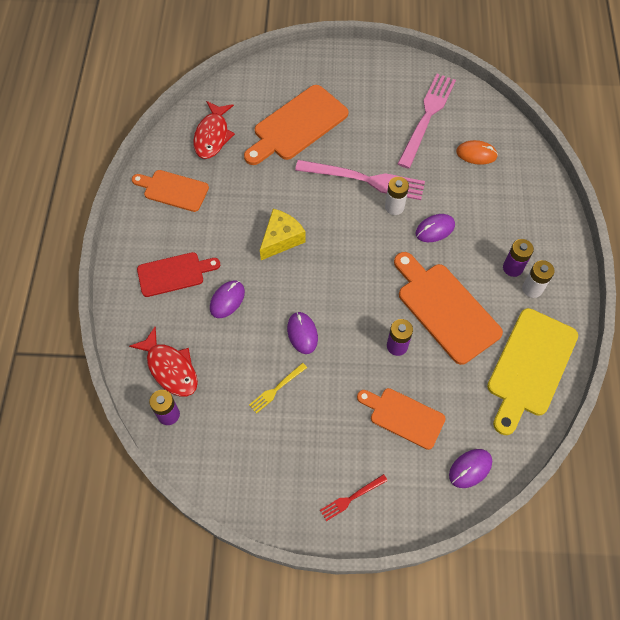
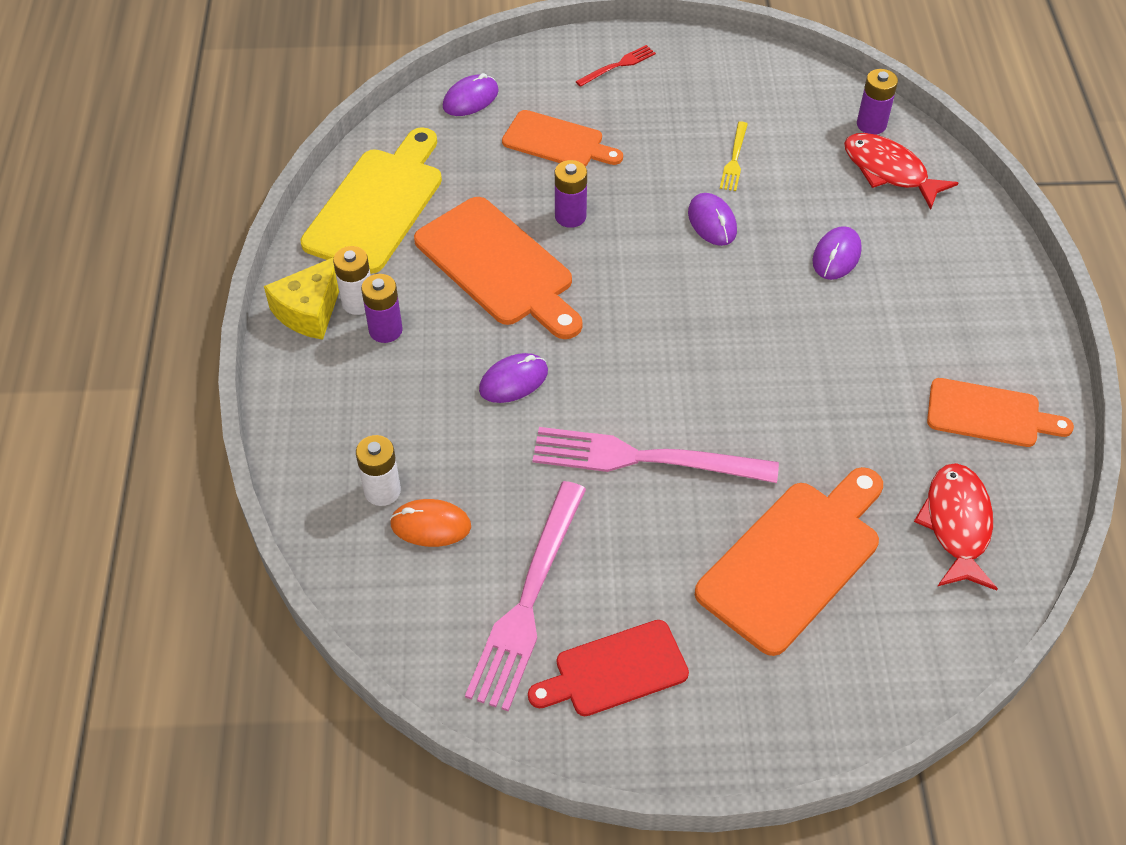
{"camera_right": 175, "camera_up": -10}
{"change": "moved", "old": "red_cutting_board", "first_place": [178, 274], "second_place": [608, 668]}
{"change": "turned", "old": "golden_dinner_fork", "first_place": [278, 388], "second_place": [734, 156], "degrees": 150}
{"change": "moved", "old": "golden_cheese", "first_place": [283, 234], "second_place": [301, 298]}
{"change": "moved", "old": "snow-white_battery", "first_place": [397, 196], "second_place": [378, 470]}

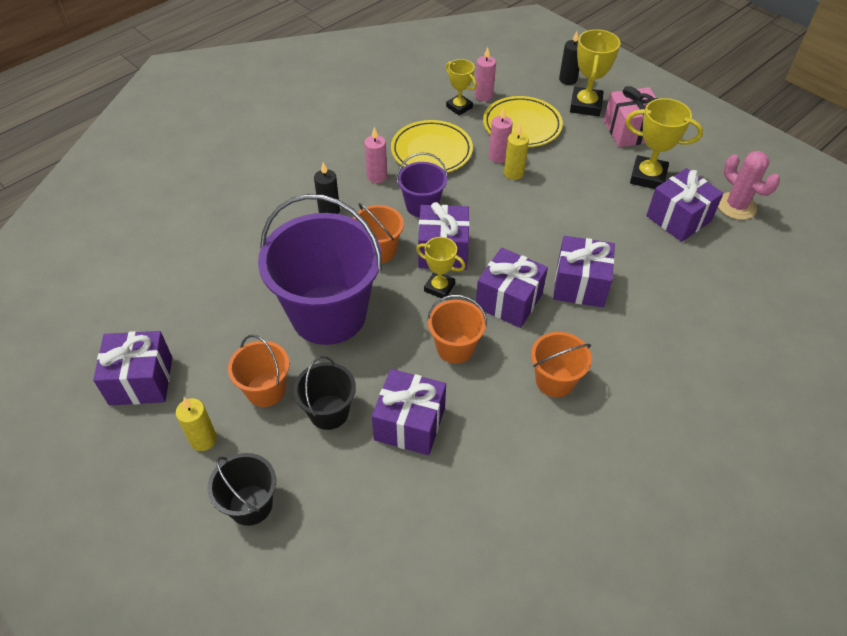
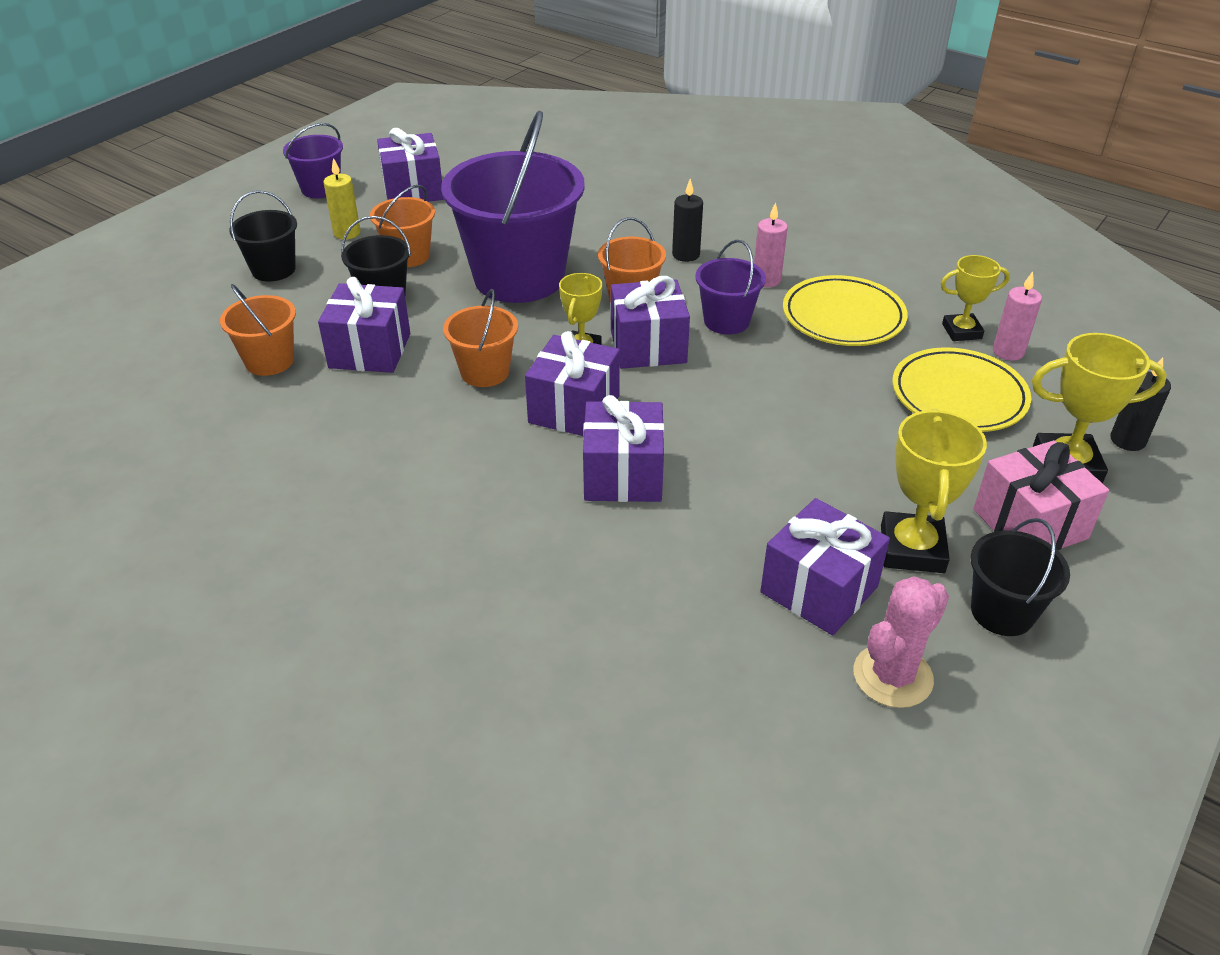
{"camera_right": 80, "camera_up": -10}
{"change": "turned", "old": "golden_trophy", "first_place": [461, 87], "second_place": [975, 298], "degrees": 45}
{"change": "removed", "old": "rosy_wax_candle", "first_place": [501, 135]}
{"change": "removed", "old": "golden_wax_candle", "first_place": [516, 152]}
{"change": "moved", "old": "orange-coloured_pail", "first_place": [561, 364], "second_place": [258, 330]}
{"change": "added", "new": "royal_purple_pail", "second_place": [313, 160]}
{"change": "added", "new": "ebony_pail", "second_place": [1020, 577]}

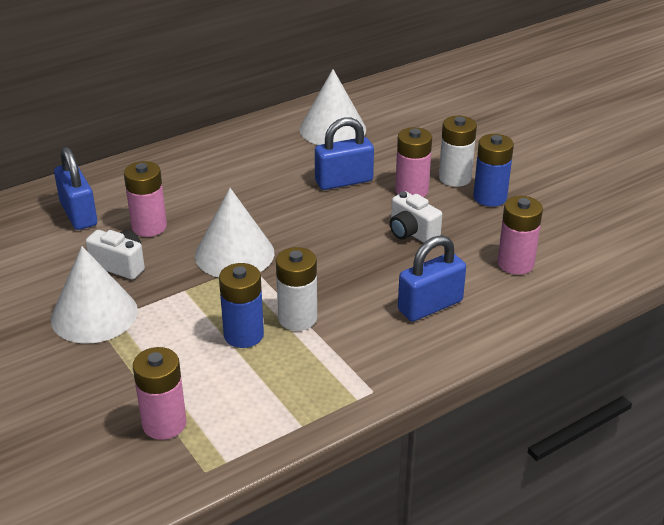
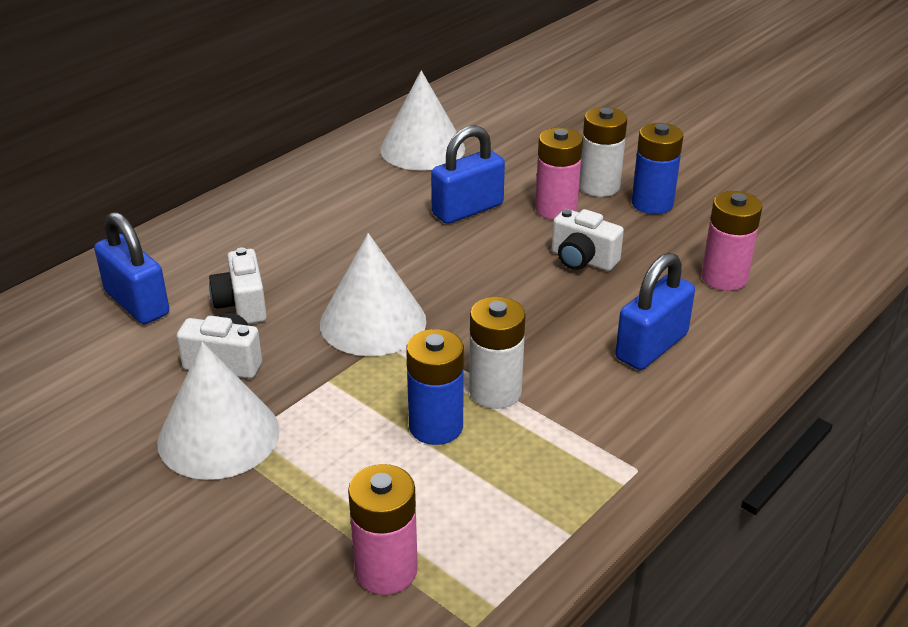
{"camera_right": -15, "camera_up": 0}
{"change": "replaced", "old": "rosy_battery", "new": "snow-white_camera", "first_place": [145, 199], "second_place": [238, 285]}

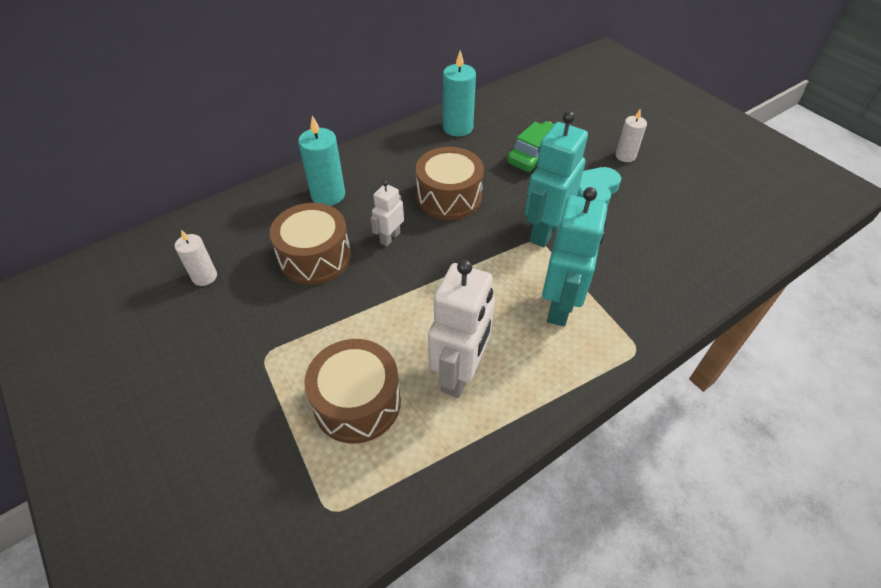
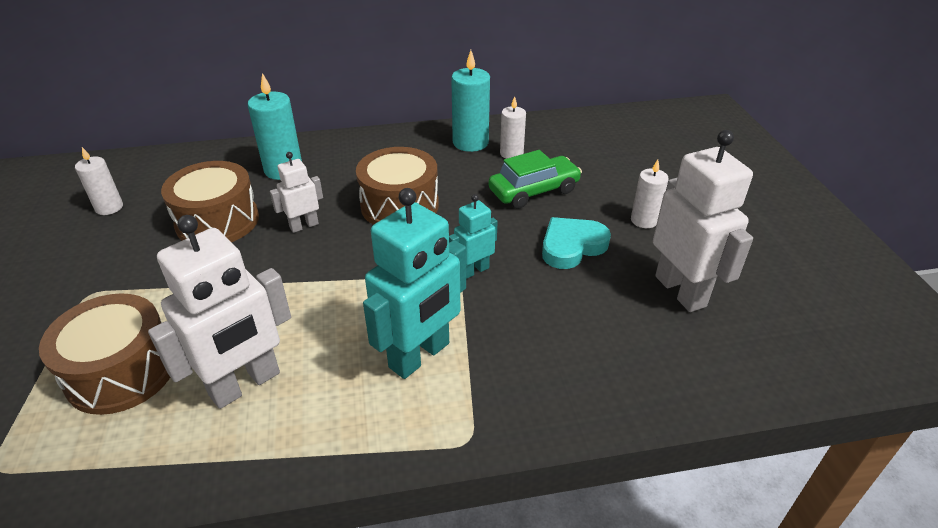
{"camera_right": 25, "camera_up": -10}
{"change": "resized", "old": "turquoise_robot_figure", "first_place": [556, 179], "second_place": [473, 236], "factor": 0.53}
{"change": "added", "new": "snow-white_wax_candle", "second_place": [513, 127]}
{"change": "added", "new": "snow-white_robot_figure", "second_place": [703, 221]}

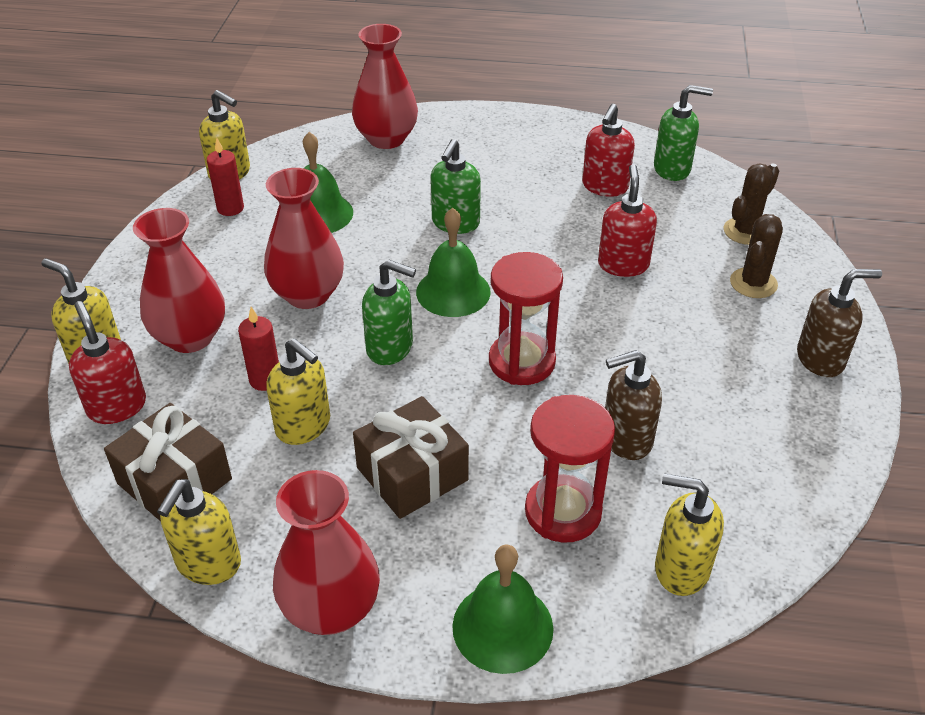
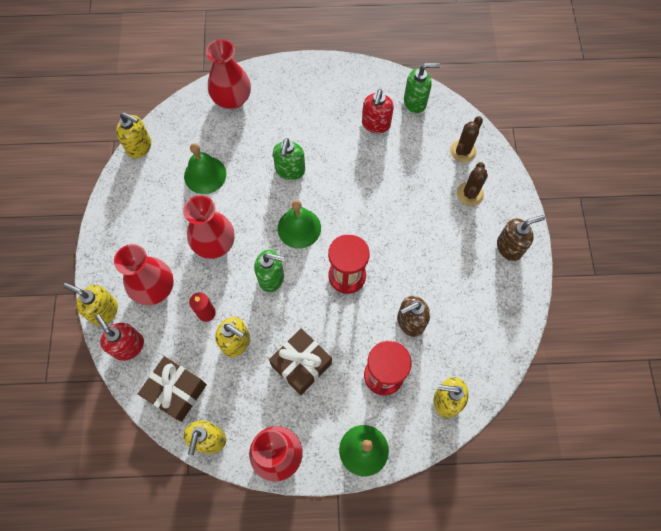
{"camera_right": -10, "camera_up": 25}
{"change": "removed", "old": "red_wax_candle", "first_place": [225, 177]}
{"change": "removed", "old": "red_soap_dispenser", "first_place": [627, 220]}

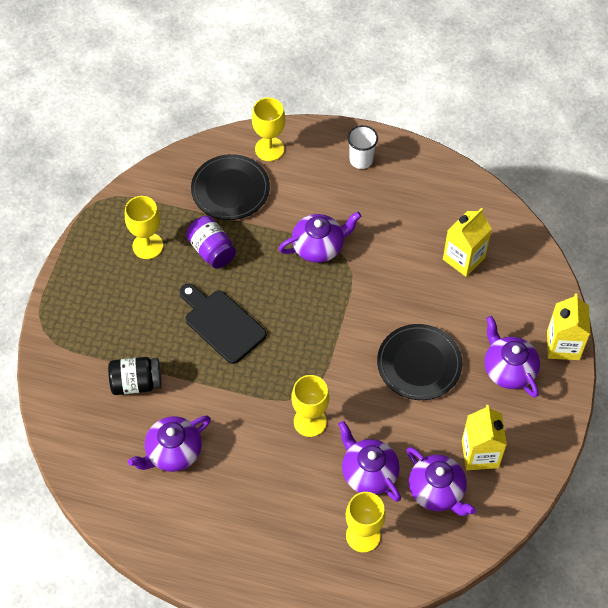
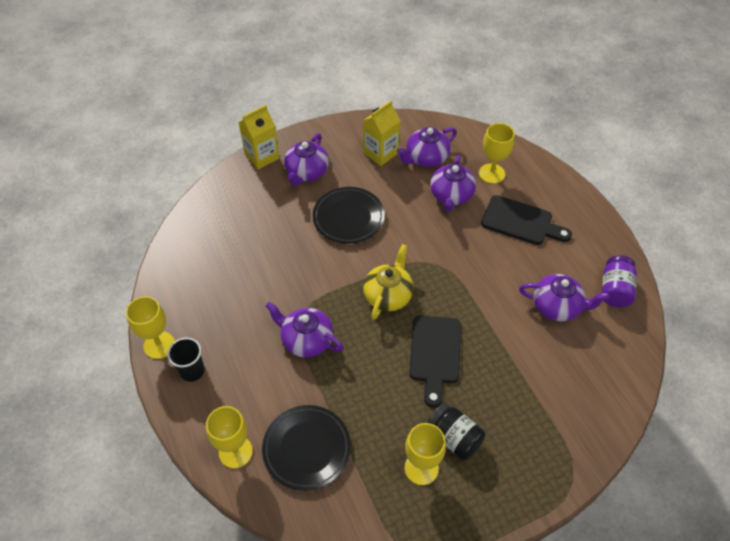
{"camera_right": -130, "camera_up": -5}
{"change": "moved", "old": "ebony_jam_jar", "first_place": [135, 376], "second_place": [456, 431]}
{"change": "moved", "old": "royal_purple_jam_jar", "first_place": [211, 242], "second_place": [619, 281]}
{"change": "moved", "old": "golden_chalice", "first_place": [310, 406], "second_place": [150, 327]}
{"change": "recoloured", "old": "snow-white_cup", "new": "ebony_cup", "first_place": [362, 147], "second_place": [186, 360]}
{"change": "turned", "old": "royal_purple_china_teapot", "first_place": [441, 481], "second_place": [427, 147], "degrees": -135}
{"change": "removed", "old": "golden_milk_carton", "first_place": [467, 242]}
{"change": "added", "new": "golden_china_teapot", "second_place": [388, 282]}
{"change": "added", "new": "ebony_cutting_board", "second_place": [526, 220]}

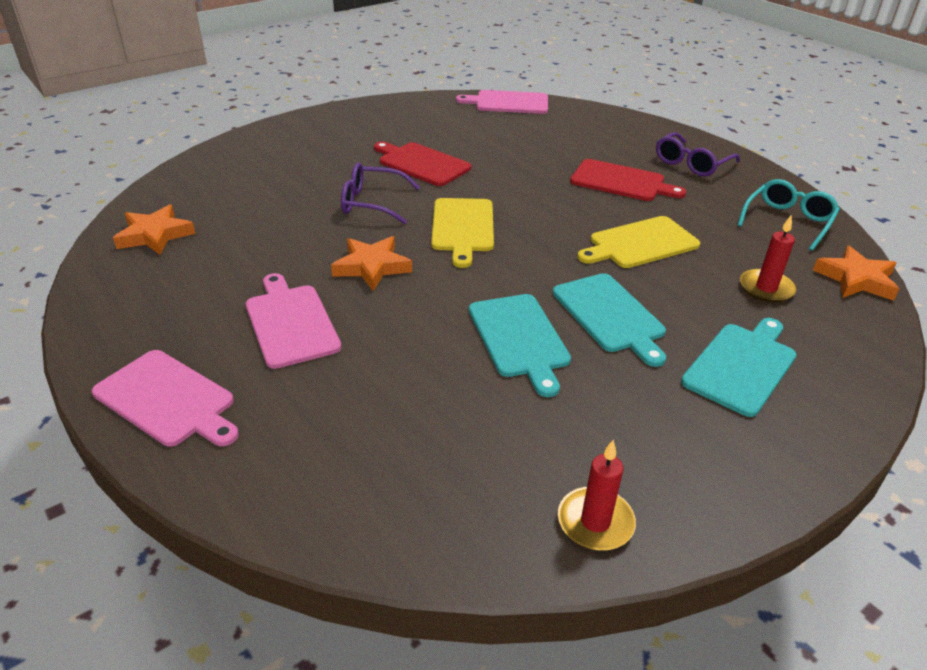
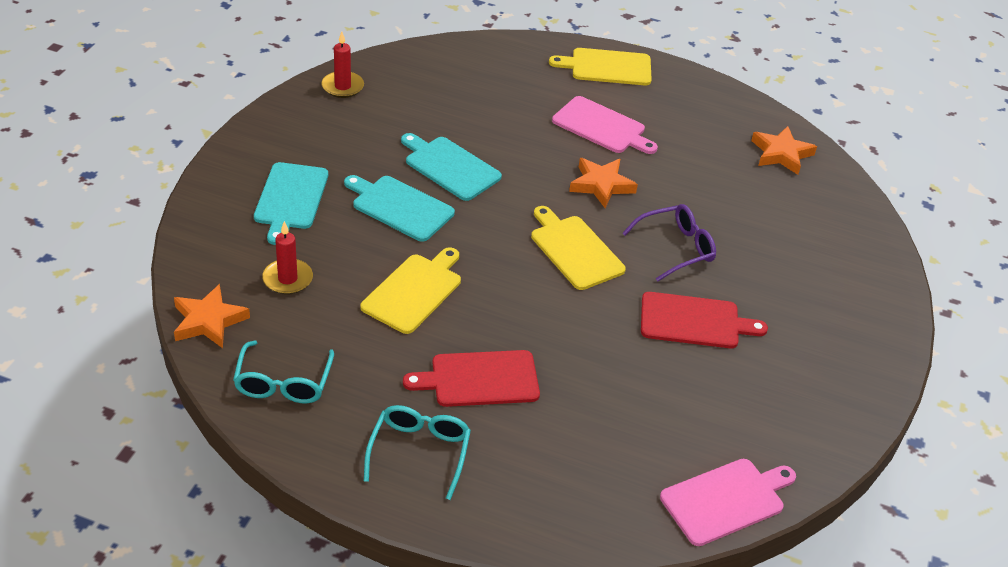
{"camera_right": 145, "camera_up": 5}
{"change": "recoloured", "old": "rosy_cutting_board", "new": "golden_cutting_board", "first_place": [165, 398], "second_place": [600, 66]}
{"change": "recoloured", "old": "royal_purple_spectacles", "new": "turquoise_spectacles", "first_place": [698, 154], "second_place": [417, 452]}

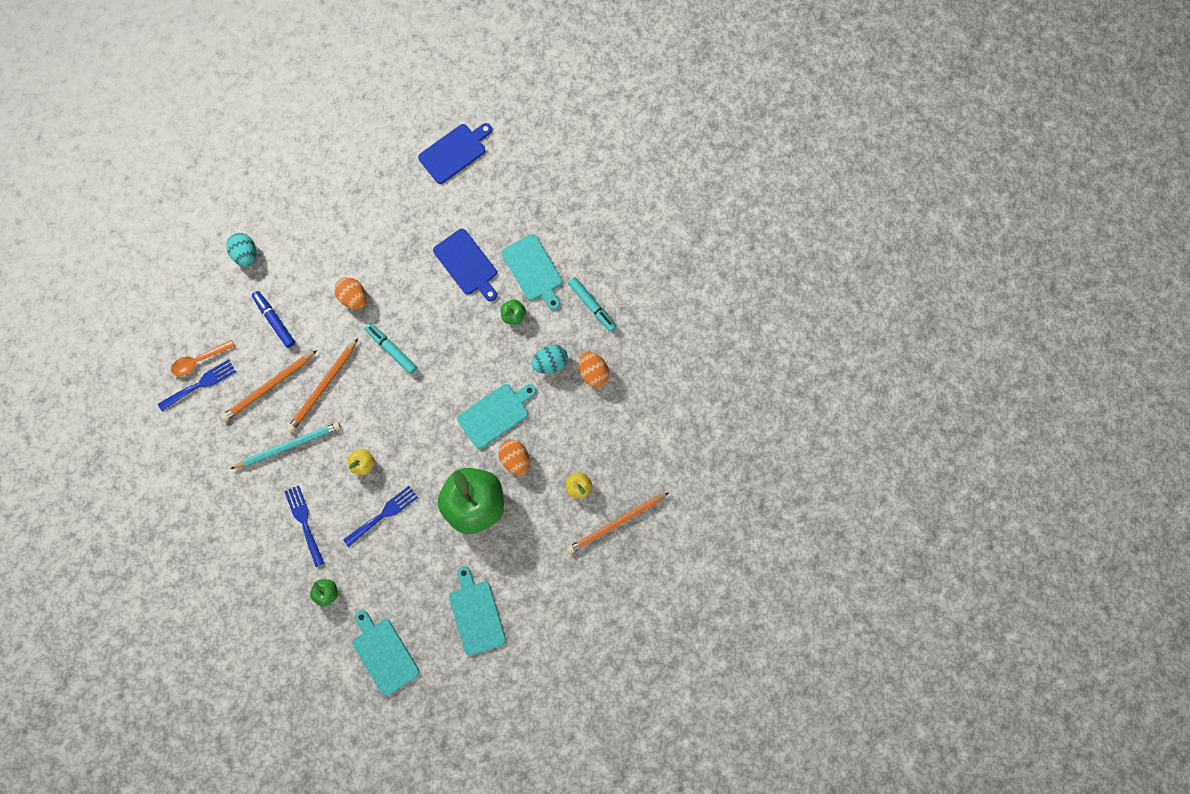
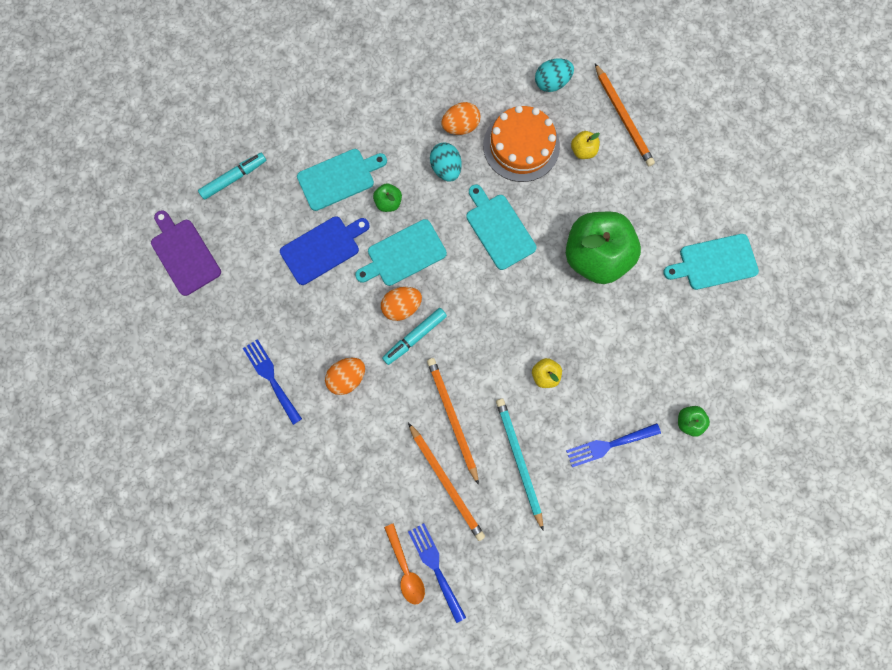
{"camera_right": -85, "camera_up": 0}
{"change": "moved", "old": "turquoise_egg_shape", "first_place": [241, 250], "second_place": [554, 75]}
{"change": "removed", "old": "cobalt_felt_pen", "first_place": [273, 319]}
{"change": "turned", "old": "orange-coloured_wooden_pencil", "first_place": [322, 385], "second_place": [453, 421], "degrees": -150}
{"change": "moved", "old": "cobalt_dinner_fork", "first_place": [380, 516], "second_place": [272, 382]}
{"change": "moved", "old": "turquoise_cutting_board", "first_place": [386, 653], "second_place": [401, 252]}
{"change": "recoloured", "old": "cobalt_cutting_board", "new": "royal_purple_cutting_board", "first_place": [455, 153], "second_place": [186, 253]}
{"change": "moved", "old": "orange-coloured_egg_shape", "first_place": [514, 457], "second_place": [401, 304]}
{"change": "moved", "old": "turquoise_felt_pen", "first_place": [592, 304], "second_place": [232, 176]}
{"change": "added", "new": "orange-coloured_gateau", "second_place": [521, 143]}

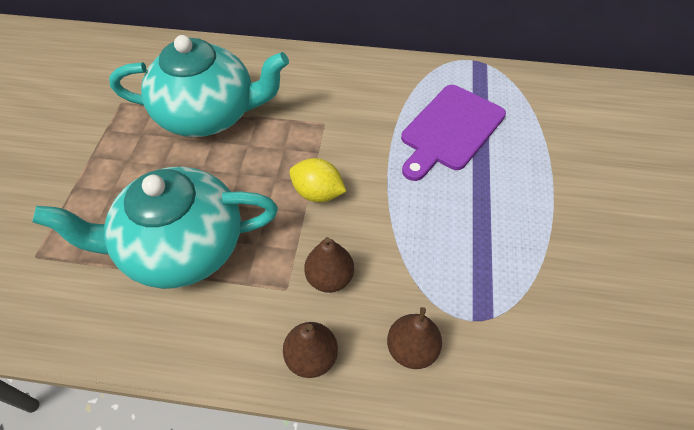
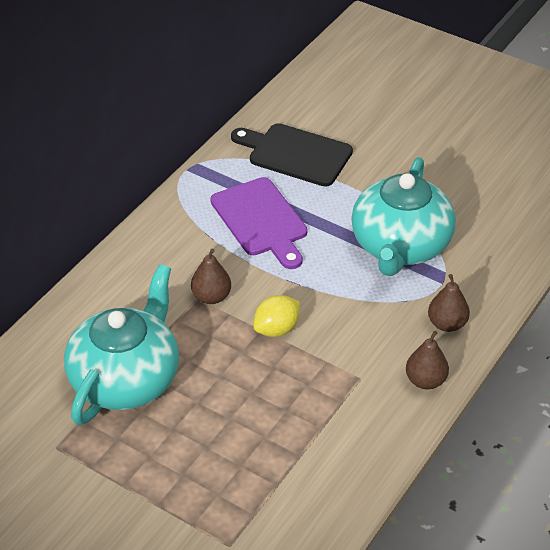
{"camera_right": -65, "camera_up": -10}
{"change": "moved", "old": "turquoise_china_teapot", "first_place": [155, 228], "second_place": [403, 216]}
{"change": "moved", "old": "russet_pear", "first_place": [329, 265], "second_place": [211, 276]}
{"change": "added", "new": "ebony_cutting_board", "second_place": [292, 155]}

